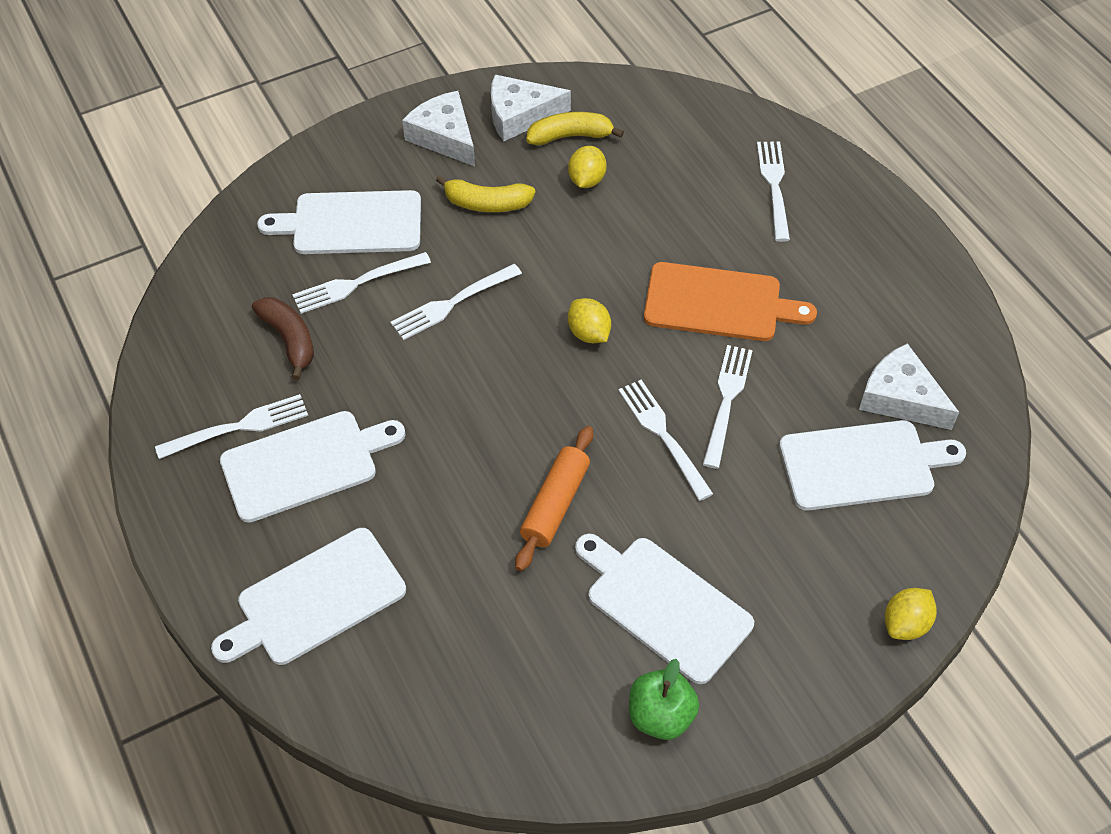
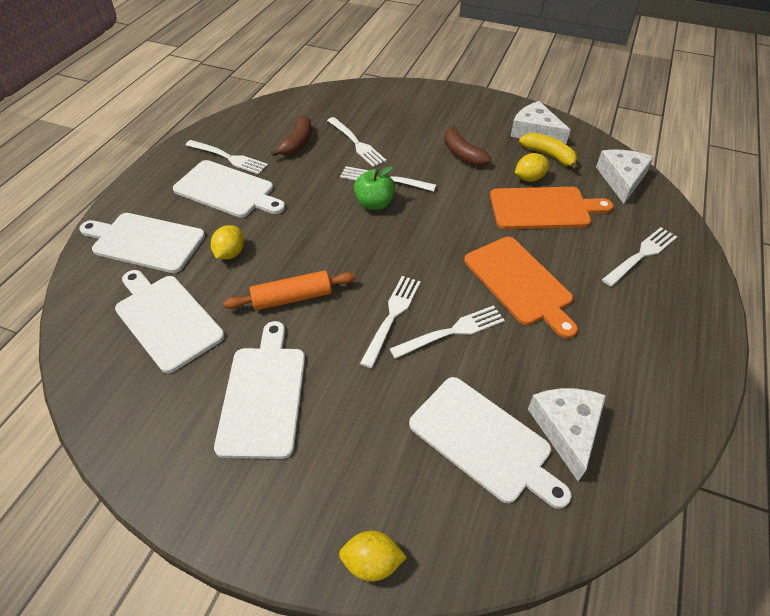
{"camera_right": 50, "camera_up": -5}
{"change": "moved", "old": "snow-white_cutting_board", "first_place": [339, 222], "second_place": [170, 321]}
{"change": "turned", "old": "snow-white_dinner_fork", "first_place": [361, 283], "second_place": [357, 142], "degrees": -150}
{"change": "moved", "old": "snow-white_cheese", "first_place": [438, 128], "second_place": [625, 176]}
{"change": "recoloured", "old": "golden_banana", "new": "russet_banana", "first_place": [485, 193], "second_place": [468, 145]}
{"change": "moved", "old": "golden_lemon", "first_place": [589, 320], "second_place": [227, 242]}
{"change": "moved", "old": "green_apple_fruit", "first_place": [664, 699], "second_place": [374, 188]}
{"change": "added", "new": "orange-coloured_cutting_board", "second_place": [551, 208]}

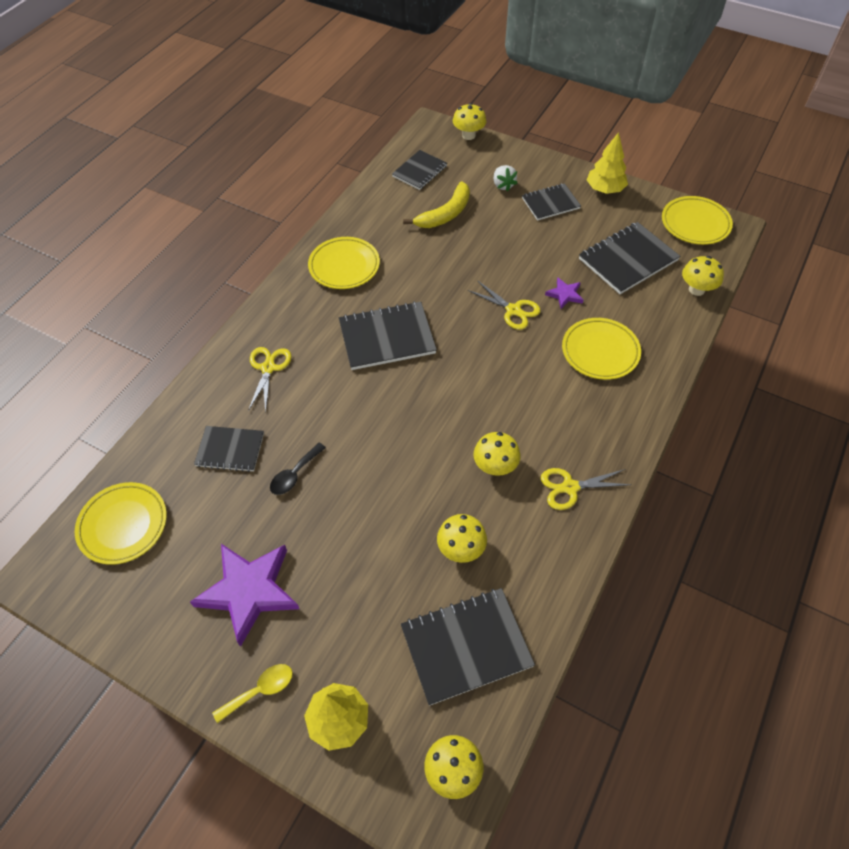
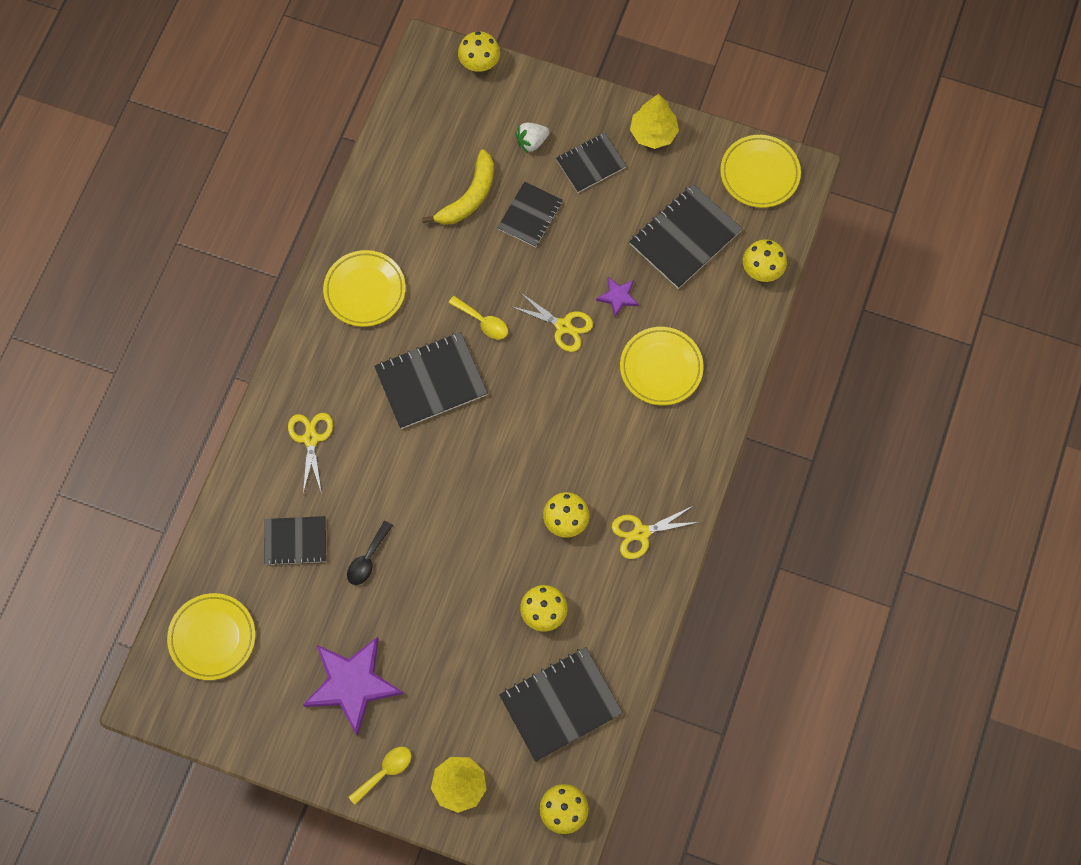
{"camera_right": -10, "camera_up": 15}
{"change": "moved", "old": "ebony_exercise_book", "first_place": [419, 170], "second_place": [530, 214]}
{"change": "turned", "old": "snow-white_berry", "first_place": [505, 178], "second_place": [532, 137], "degrees": 90}
{"change": "added", "new": "golden_spoon", "second_place": [478, 317]}

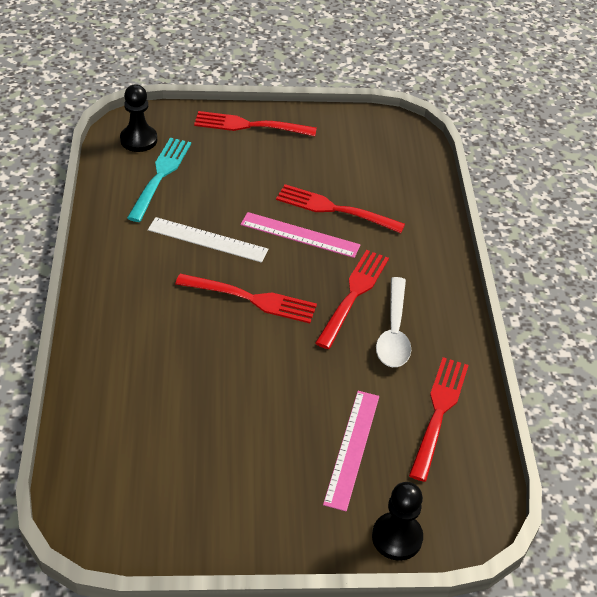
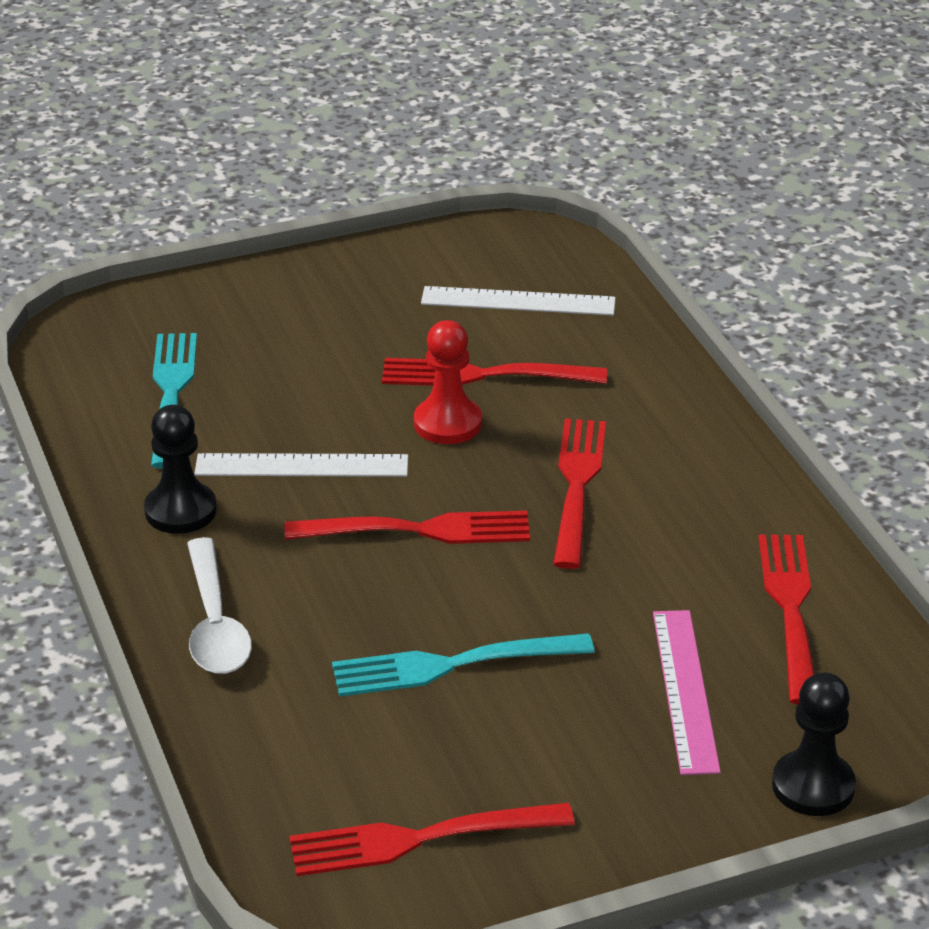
{"camera_right": -15, "camera_up": -10}
{"change": "moved", "old": "ebony_game_pawn", "first_place": [138, 118], "second_place": [180, 469]}
{"change": "moved", "old": "red_dinner_fork", "first_place": [255, 123], "second_place": [432, 839]}
{"change": "replaced", "old": "rosy_straightedge", "new": "red_game_pawn", "first_place": [300, 235], "second_place": [448, 382]}
{"change": "moved", "old": "snow-white_spoon", "first_place": [393, 322], "second_place": [219, 605]}
{"change": "added", "new": "turquoise_dinner_fork", "second_place": [463, 665]}
{"change": "added", "new": "snow-white_straightedge", "second_place": [518, 301]}

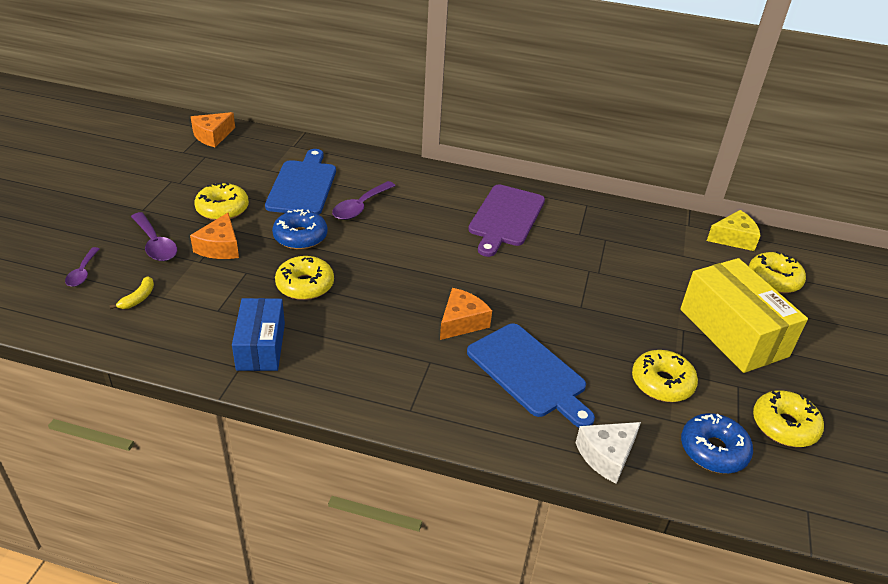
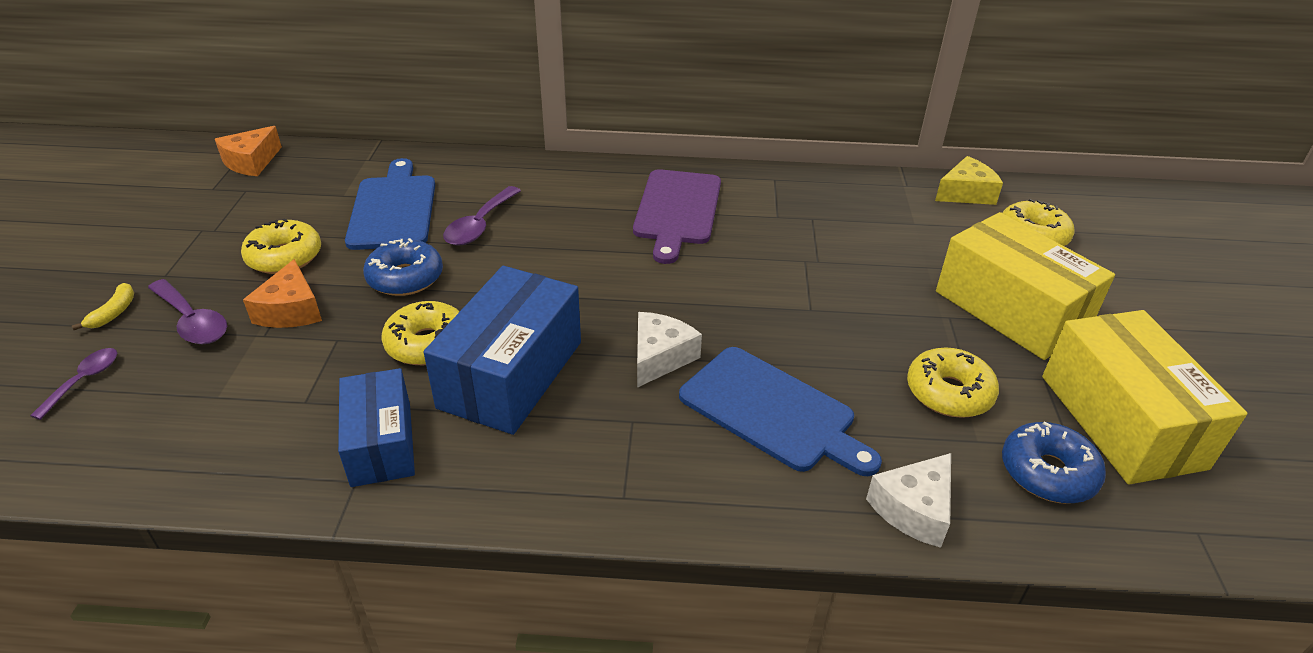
{"camera_right": -10, "camera_up": 0}
{"change": "turned", "old": "royal_purple_spoon", "first_place": [82, 267], "second_place": [73, 384], "degrees": -150}
{"change": "moved", "old": "golden_banana", "first_place": [131, 292], "second_place": [102, 306]}
{"change": "recoloured", "old": "orange-coloured_cheese", "new": "snow-white_cheese", "first_place": [466, 314], "second_place": [669, 350]}
{"change": "replaced", "old": "golden_doughnut", "new": "golden_box", "first_place": [788, 419], "second_place": [1145, 397]}
{"change": "added", "new": "cobalt_box", "second_place": [502, 350]}

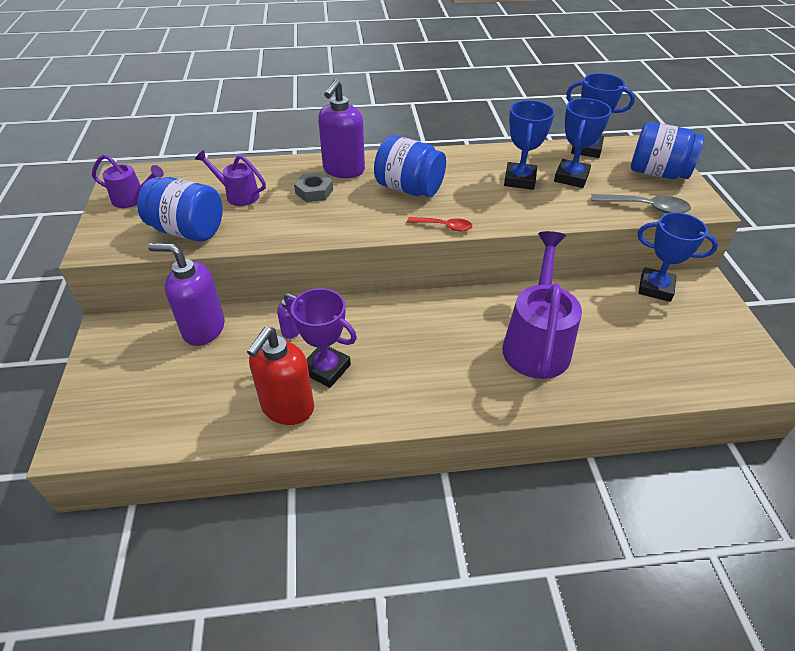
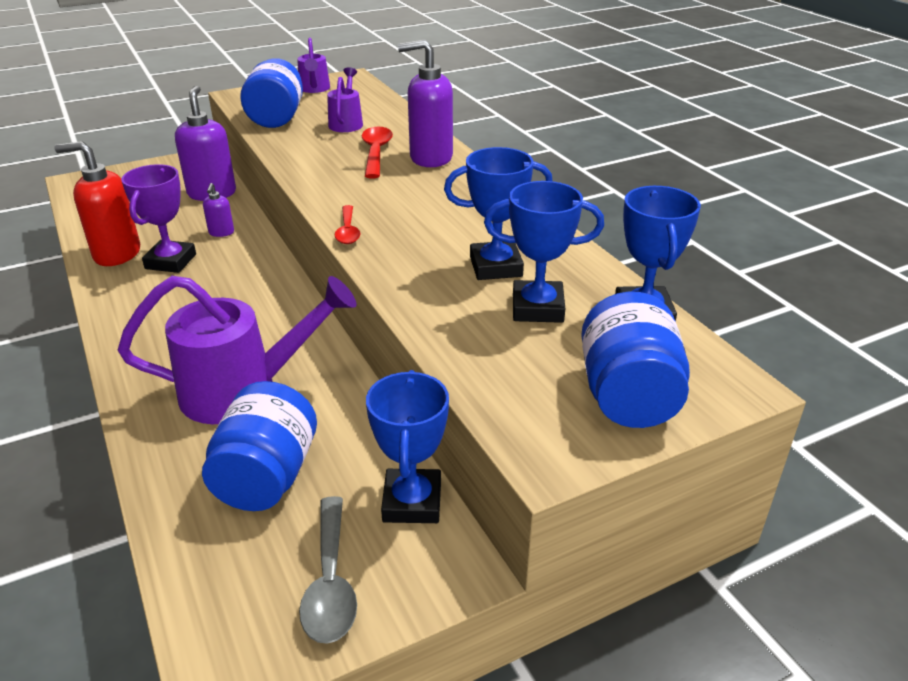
{"camera_right": 70, "camera_up": -10}
{"change": "replaced", "old": "gray_hexagon_nut", "new": "red_spoon", "first_place": [313, 187], "second_place": [377, 152]}
{"change": "moved", "old": "cobalt_jam_jar", "first_place": [410, 166], "second_place": [259, 446]}
{"change": "moved", "old": "gray_spoon", "first_place": [641, 203], "second_place": [328, 570]}

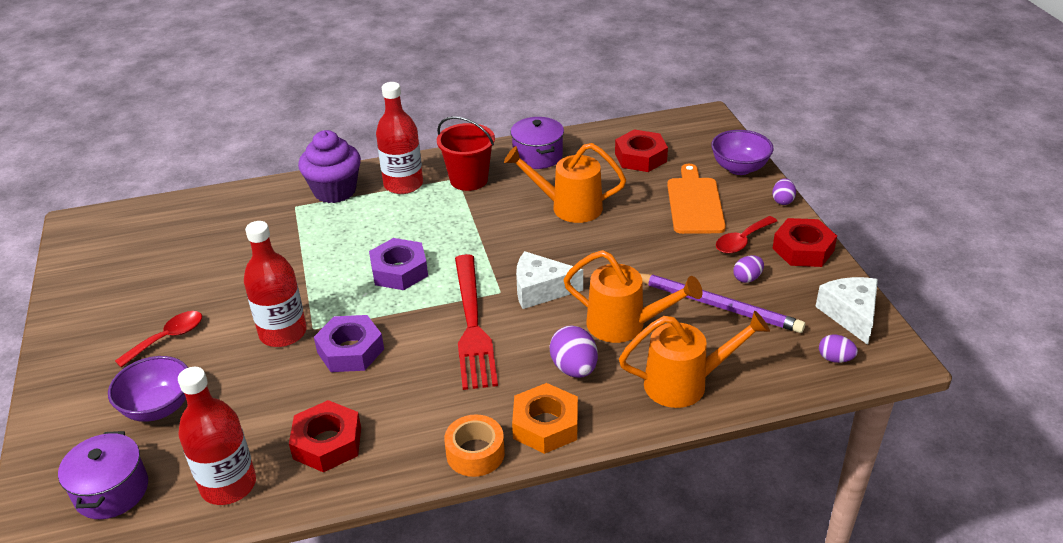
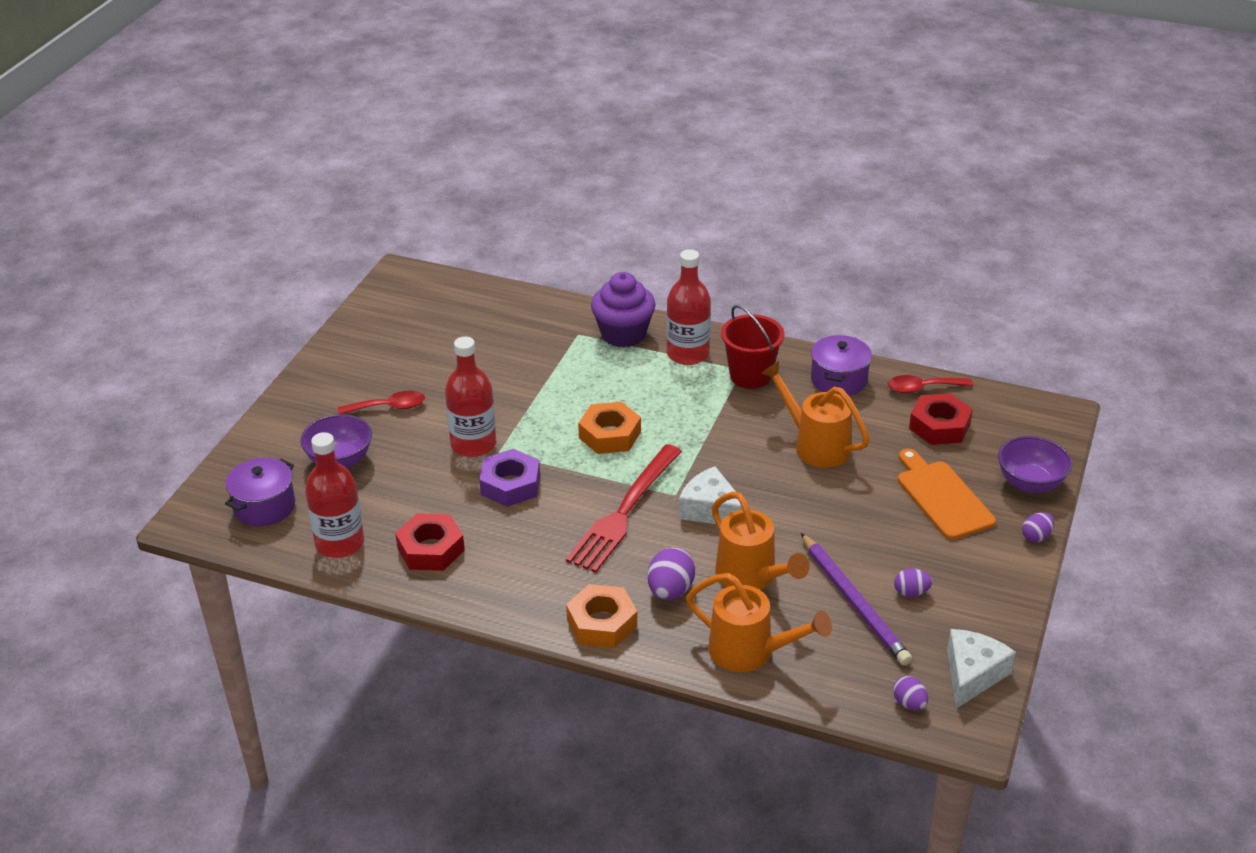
{"camera_right": 35, "camera_up": 0}
{"change": "recoloured", "old": "royal_purple_hexagon_nut", "new": "orange-coloured_hexagon_nut", "first_place": [398, 264], "second_place": [609, 428]}
{"change": "removed", "old": "orange-coloured_tape", "first_place": [474, 445]}
{"change": "turned", "old": "orange-coloured_cutting_board", "first_place": [696, 199], "second_place": [947, 494], "degrees": -60}
{"change": "moved", "old": "red_spoon", "first_place": [746, 235], "second_place": [930, 384]}
{"change": "removed", "old": "red_hexagon_nut", "first_place": [804, 242]}

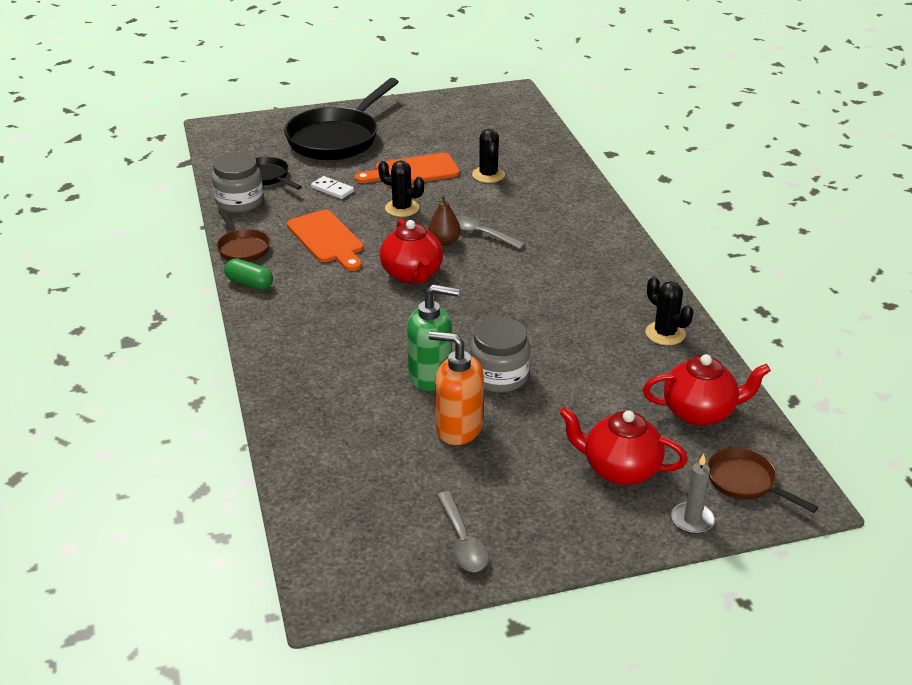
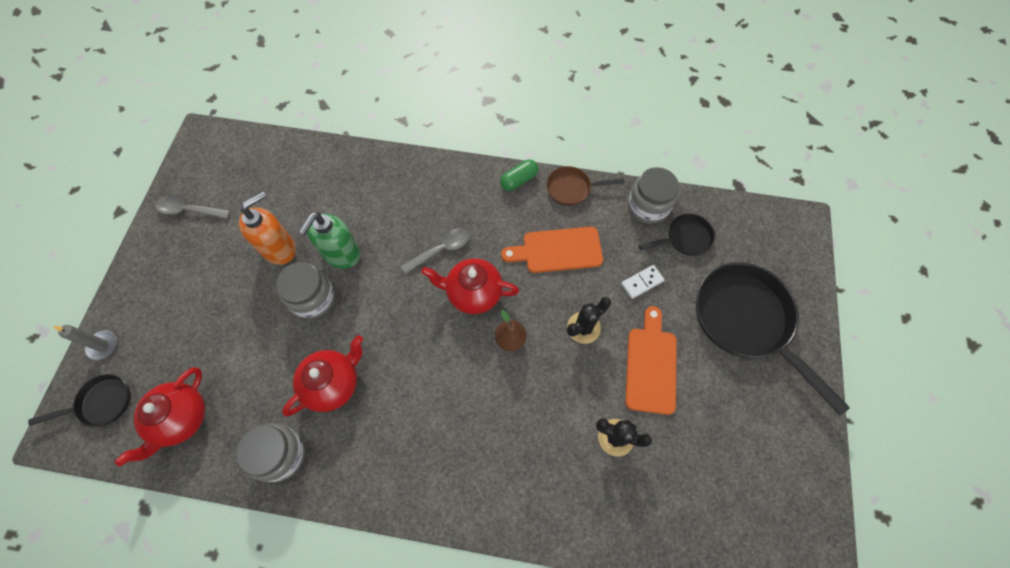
{"camera_right": 115, "camera_up": 30}
{"change": "moved", "old": "gray_spoon", "first_place": [490, 232], "second_place": [435, 251]}
{"change": "moved", "old": "red_china_teapot", "first_place": [623, 446], "second_place": [322, 375]}
{"change": "replaced", "old": "ebony_cactus", "new": "gray_jam_jar", "first_place": [669, 310], "second_place": [270, 452]}
{"change": "recoloured", "old": "russet_frying_pan", "new": "ebony_frying_pan", "first_place": [762, 480], "second_place": [79, 400]}

